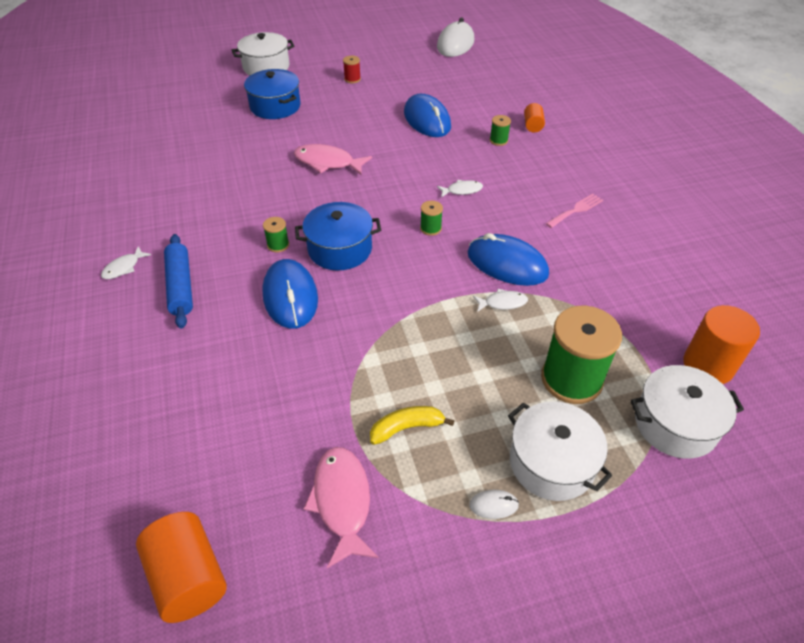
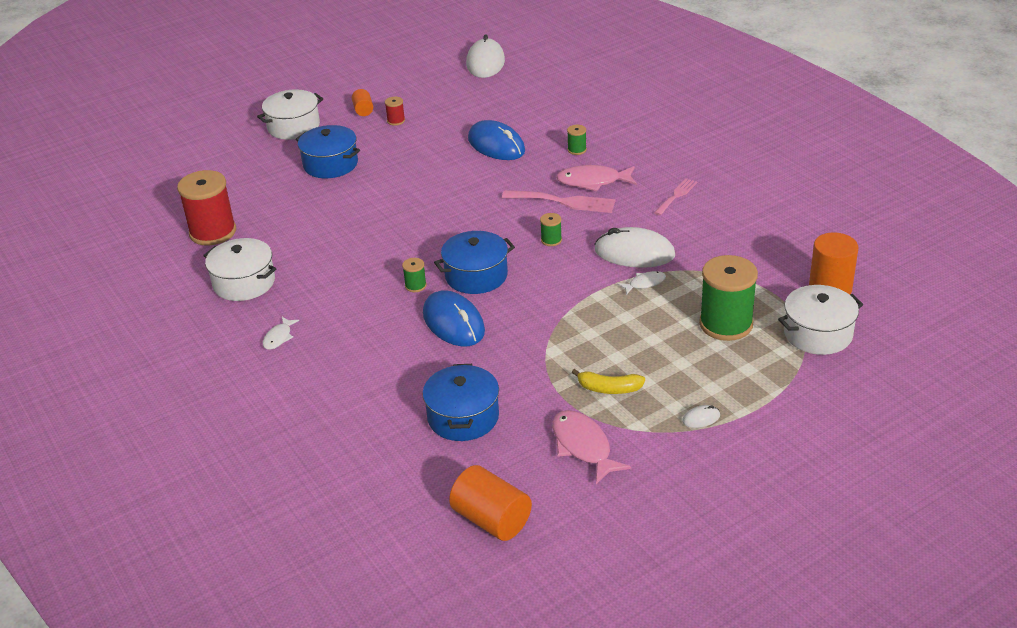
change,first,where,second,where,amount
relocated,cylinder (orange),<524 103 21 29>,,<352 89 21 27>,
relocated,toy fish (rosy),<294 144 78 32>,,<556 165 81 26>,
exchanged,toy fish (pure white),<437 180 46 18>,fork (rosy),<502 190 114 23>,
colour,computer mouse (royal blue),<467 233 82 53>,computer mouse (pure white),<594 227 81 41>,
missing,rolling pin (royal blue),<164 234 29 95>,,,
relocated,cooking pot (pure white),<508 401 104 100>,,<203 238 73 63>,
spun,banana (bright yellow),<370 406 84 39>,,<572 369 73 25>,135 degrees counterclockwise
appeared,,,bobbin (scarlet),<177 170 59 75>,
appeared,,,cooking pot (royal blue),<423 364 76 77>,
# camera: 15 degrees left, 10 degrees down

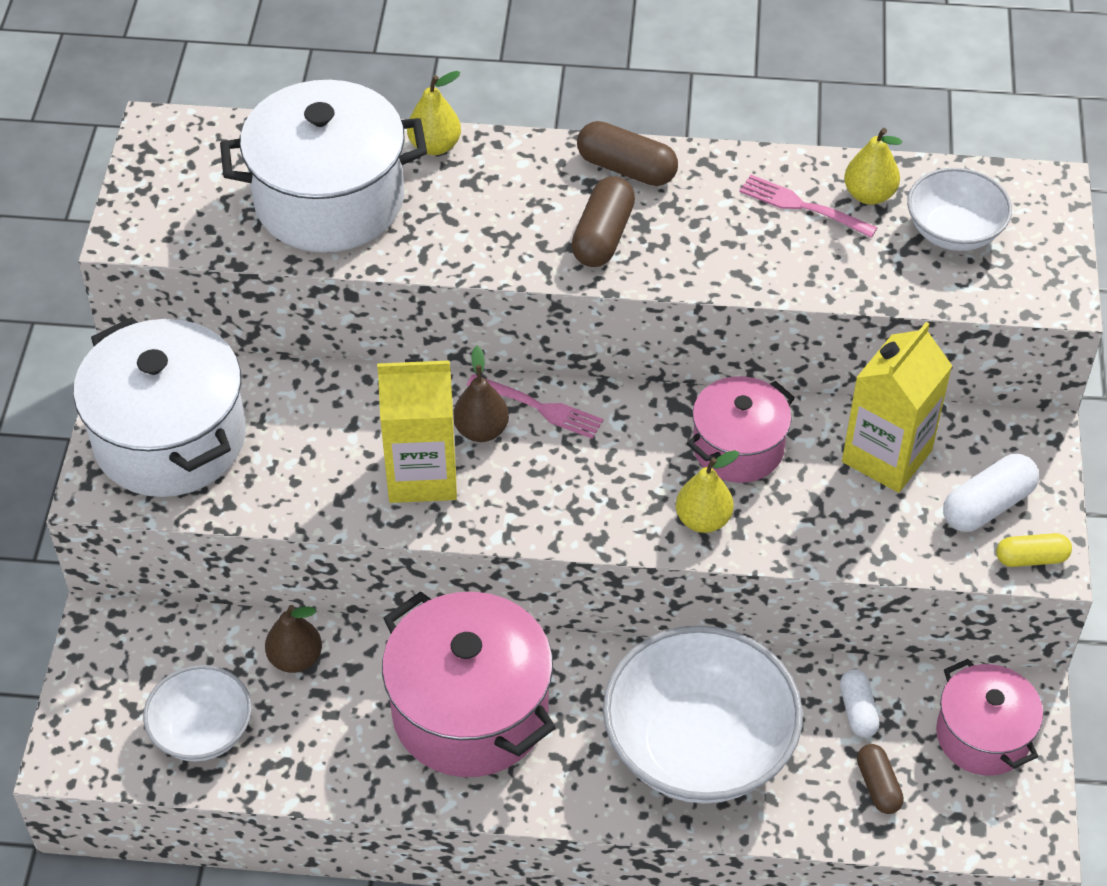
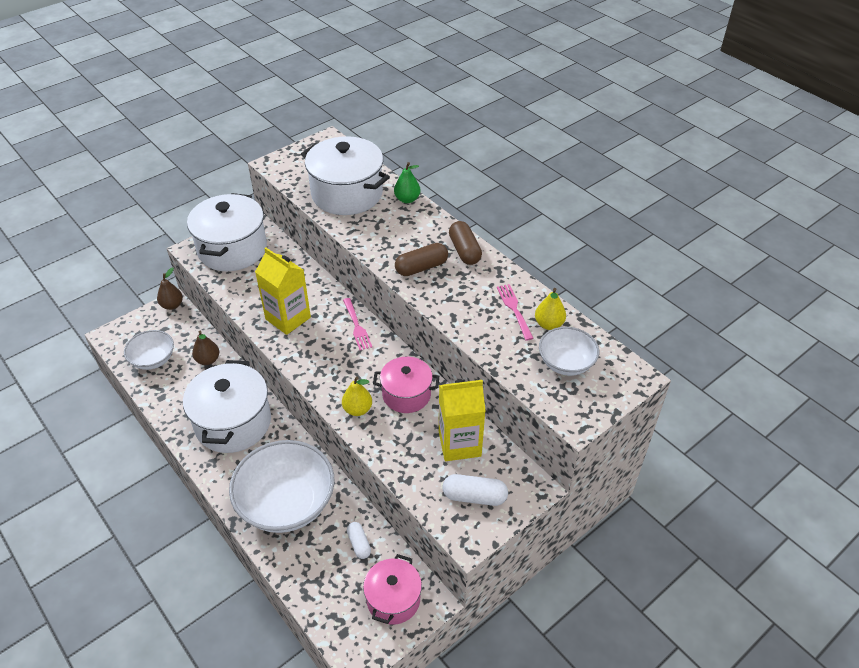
change,first,where,second,where,amount
colour,toy pear (bright yellow),<407 71 54 84>,toy pear (leaf-green),<394 162 26 41>,
relocated,toy pear (dark brown),<453 346 56 96>,,<157 267 26 43>,
missing,capsule (bright yellow),<996 533 76 34>,,,
colour,cooking pot (rosy),<382 591 174 186>,cooking pot (pure white),<183 360 88 93>,
spun,capsule (pure white),<840 669 39 69>,,<347 522 24 37>,60 degrees counterclockwise
missing,capsule (dark brown),<857 744 47 70>,,,
# camera: 45 degrees right, 5 degrees down

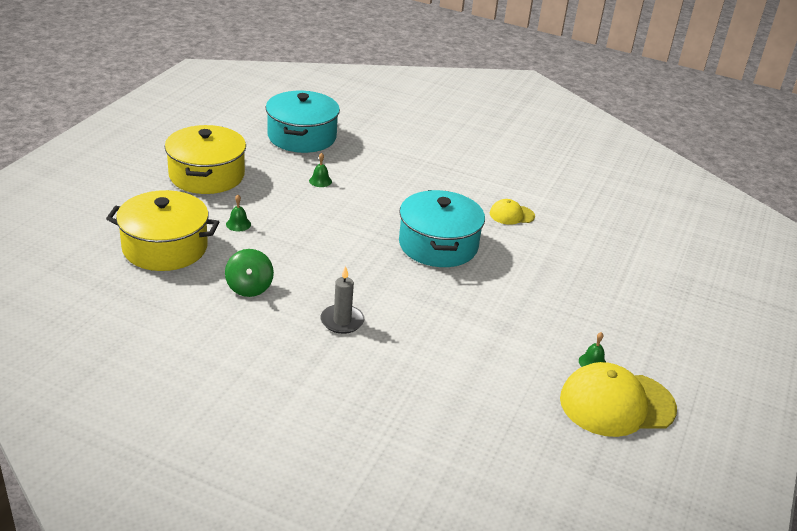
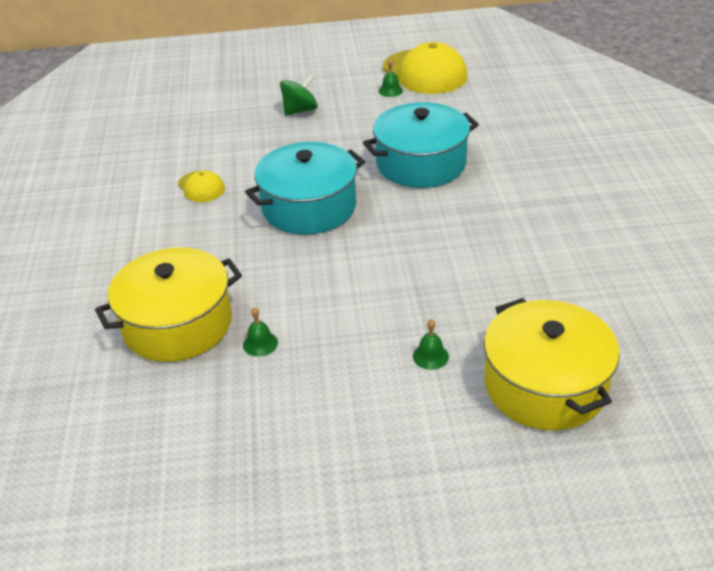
change,first,where,second,where,amount
relocated,cooking pot (aqua),<266 91 74 62>,,<363 102 116 86>,
relocated,cooking pot (bright yellow),<165 125 81 69>,,<95 247 147 115>,
relocated,toy top (leaf-green),<225 249 49 48>,,<280 75 38 41>,
missing,wax candle (grey),<321 266 43 68>,,,
# camera: 115 degrees left, 5 degrees up

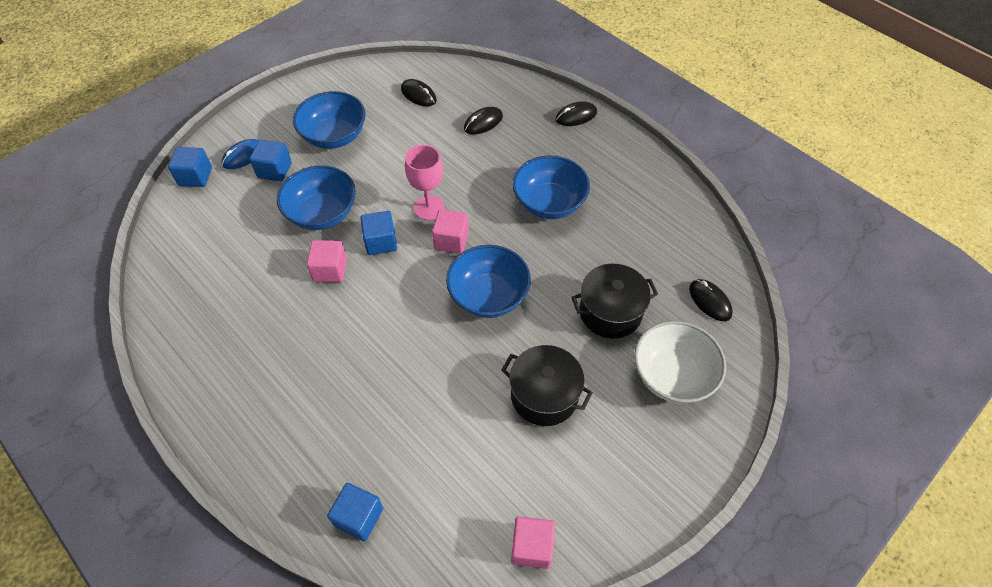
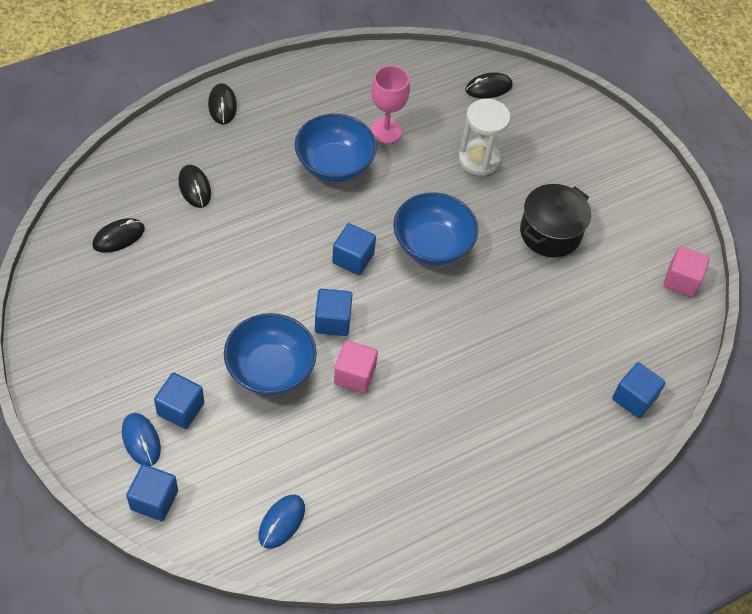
change,first,where,second,where,amount
missing,deep dish (royal blue),<293 91 73 58>,,,
relocated,chalice (rosy),<405 145 39 75>,,<370 65 40 79>,
colour,solid cube (rosy),<432 209 37 45>,solid cube (royal blue),<332 223 44 52>,
exchanged,cooking pot (ebony),<571 264 87 75>,hourglass (pure white),<458 99 53 77>,
missing,deep dish (pure white),<634 321 92 82>,,,
appeared,,,computer mouse (royal blue),<259 495 46 54>,
# camera: 80 degrees left, 0 degrees up

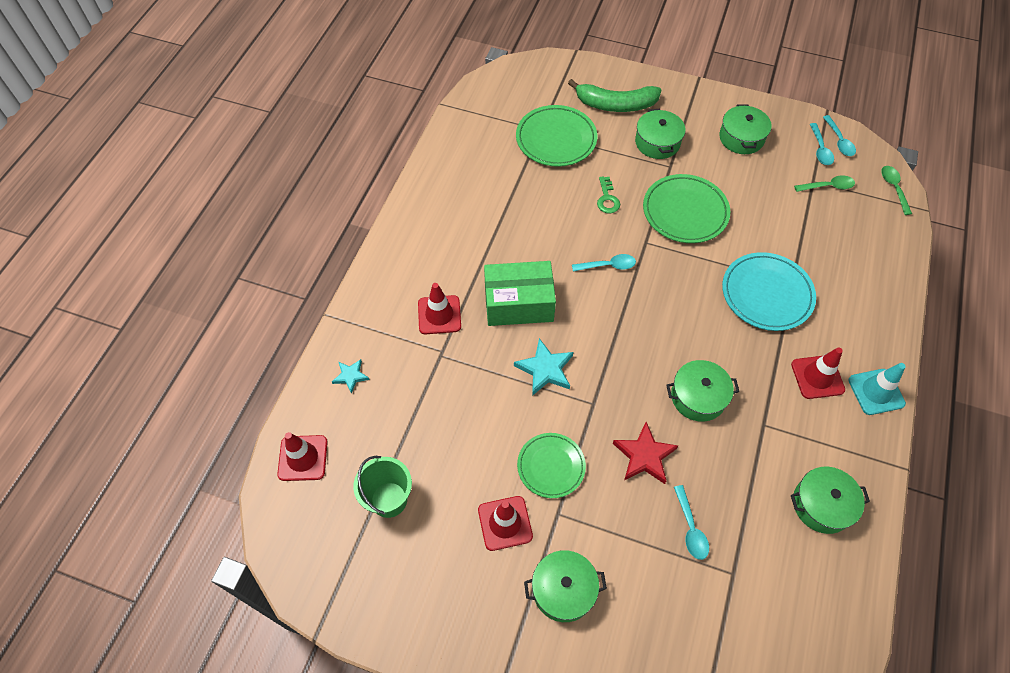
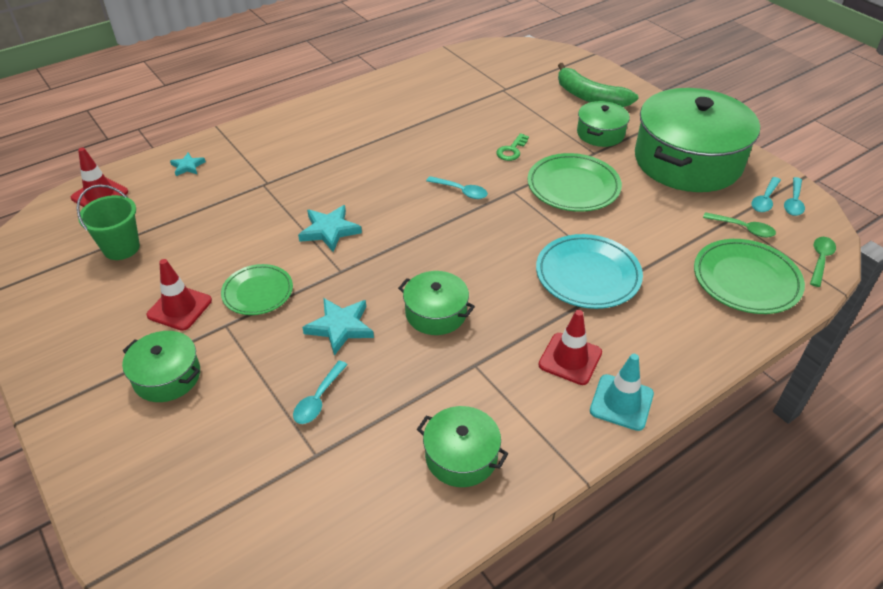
change,first,where,second,where,amount
size,cooking pot (leaf-green),<719 104 53 50>,,<635 88 125 104>,x2.15
relocated,plate (leaf-green),<516 105 81 62>,,<694 239 111 75>,
missing,parcel (leaf-green),<484 261 72 65>,,,
missing,road cone (scarlet),<418 283 43 51>,,,
colour,five-pointed star (scarlet),<613 422 65 62>,five-pointed star (aqua),<302 298 72 58>,
# camera: 35 degrees right, 15 degrees down

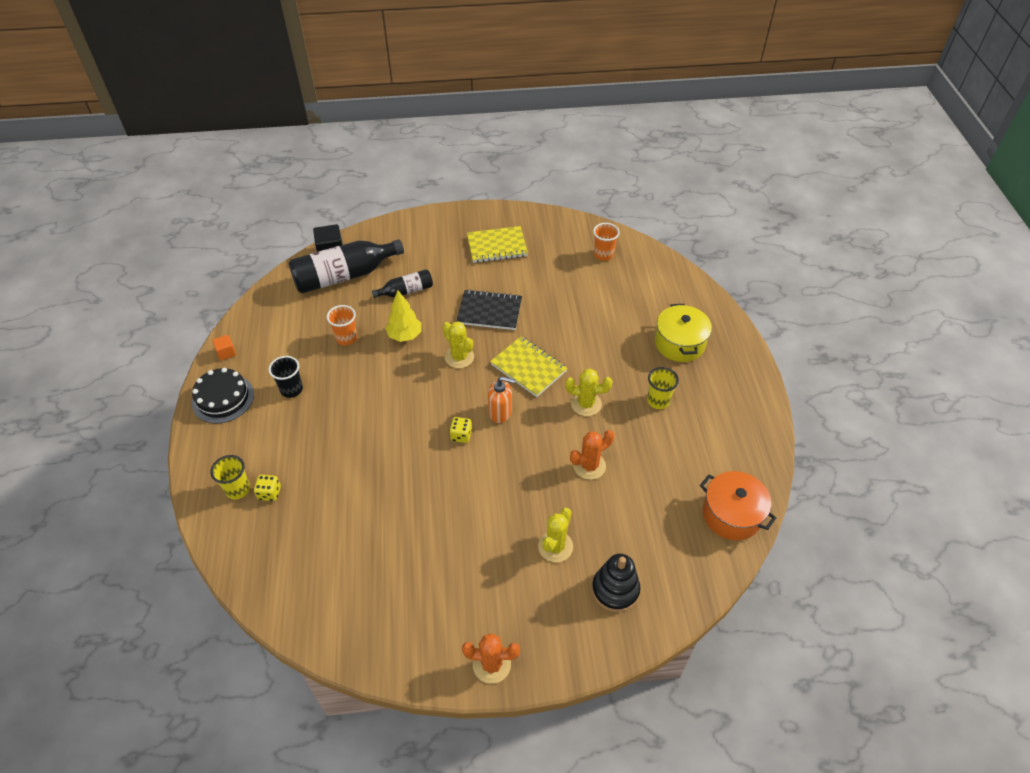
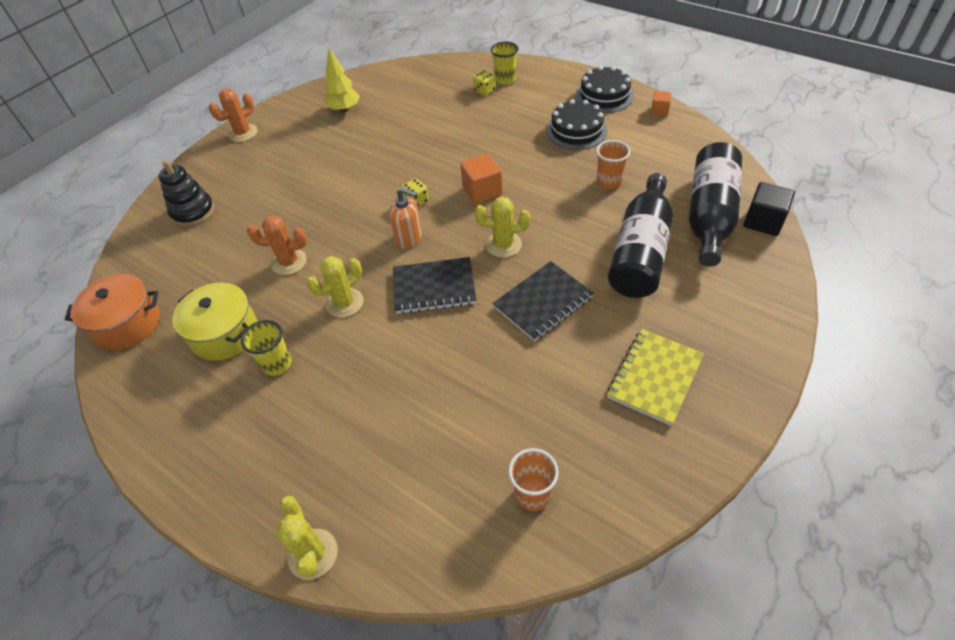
change,first,where,second,where,amount
size,flask (ebony),<372 269 61 29>,,<608 173 65 125>,x1.89
relocated,fir tree (bright yellow),<385 290 36 52>,,<325 49 35 63>,
relocated,cooking pot (bright yellow),<655 304 57 58>,,<172 283 86 78>,
colour,notepad (bright yellow),<490 336 77 61>,notepad (ebony),<393 257 83 57>,
exchanged,beaker (ebony),<269 356 34 42>,cake (ebony),<546 99 62 51>,
spun,soap pump (orange),<488 376 27 47>,,<389 188 33 60>,120 degrees counterclockwise
spun,cactus (orange),<570 430 44 50>,,<247 215 60 60>,75 degrees clockwise
relocated,cactus (bright yellow),<538 508 35 54>,,<276 496 62 84>,
appeared,,,solid cube (orange),<460 154 42 50>,
# camera: 135 degrees right, 0 degrees up

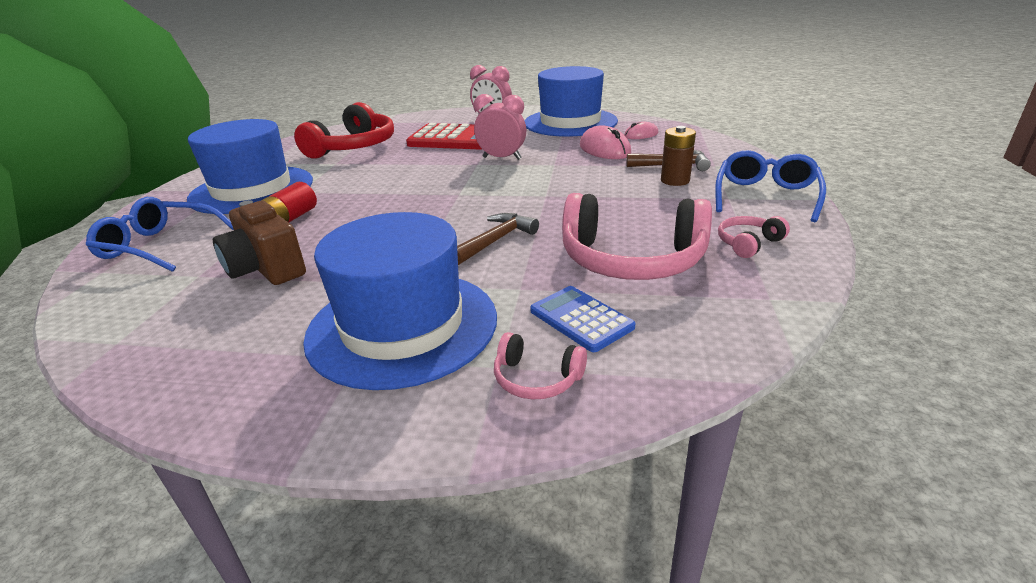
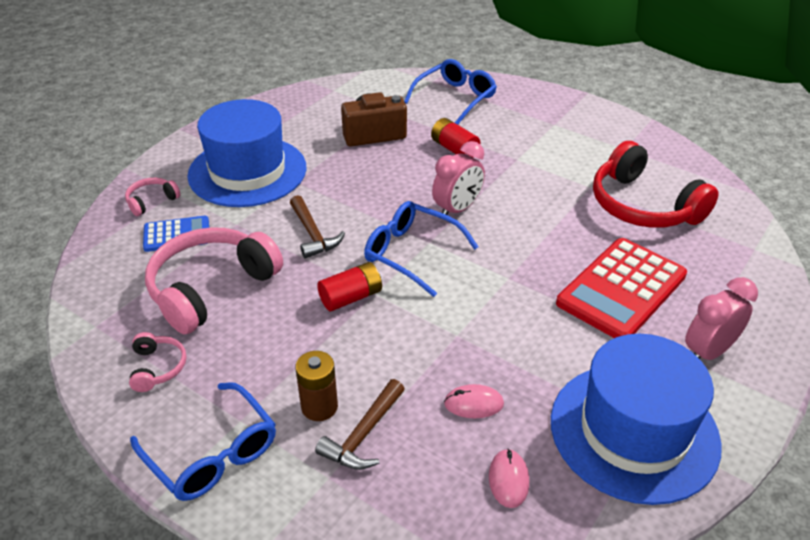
change,first,where,second,where,amount
relocated,alarm clock (rosy),<473 94 53 66>,,<432 141 53 74>,
missing,top hat (royal blue),<187 119 126 95>,,,
size,computer mouse (rosy),<580 126 51 33>,,<444 384 60 34>,x0.60
appeared,,,glasses (royal blue),<364 201 114 96>,
appeared,,,power cell (scarlet),<317 262 65 49>,
# camera: 115 degrees right, 10 degrees up

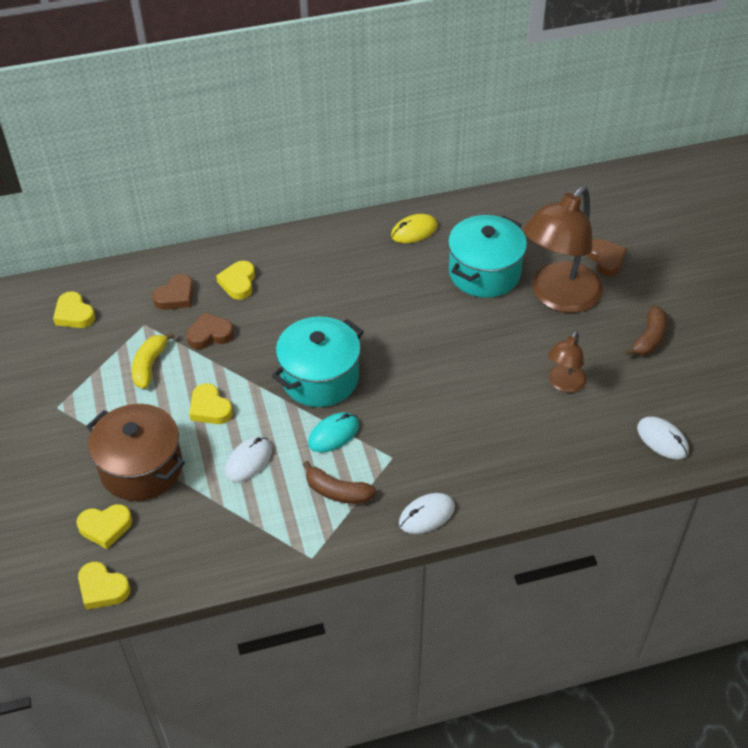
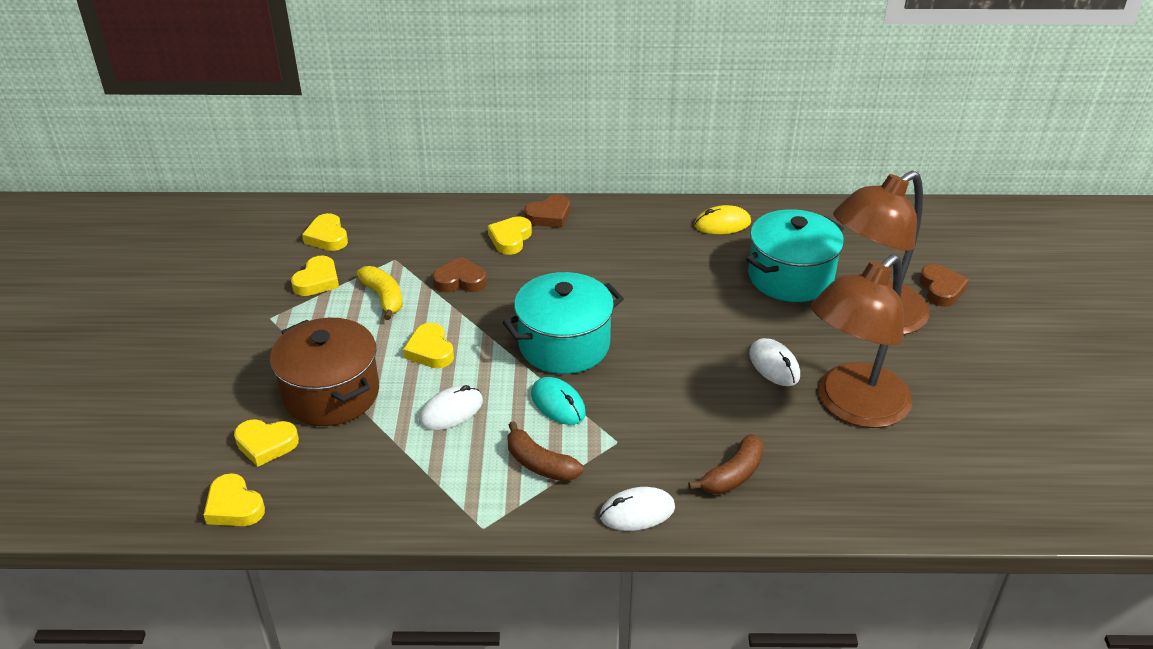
change,first,where,second,where,amount
relocated,love heart (dark brown),<152 274 42 36>,,<524 194 46 34>,
relocated,banana (dark brown),<625 306 42 50>,,<688 434 76 60>,
size,desk lamp (dark brown),<548 331 39 62>,,<811 254 102 174>,x2.00
spun,banana (bright yellow),<132 332 42 57>,,<357 266 46 54>,120 degrees clockwise
spun,computer mouse (aqua),<308 412 51 40>,,<531 377 55 48>,75 degrees clockwise
relocated,computer mouse (pure white),<637 416 52 44>,,<749 338 51 48>,
appeared,,,love heart (bright yellow),<291 256 48 40>,
# camera: 15 degrees right, 10 degrees down

